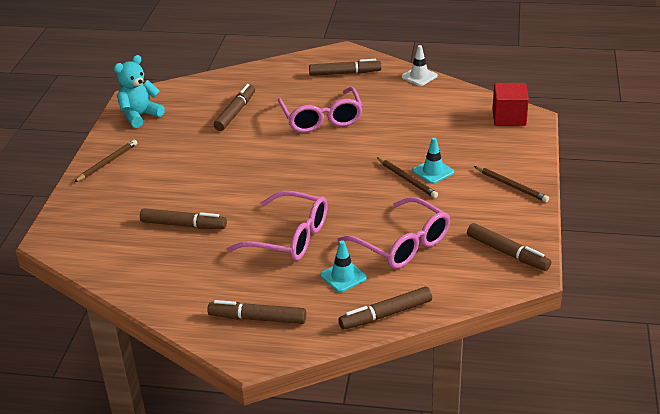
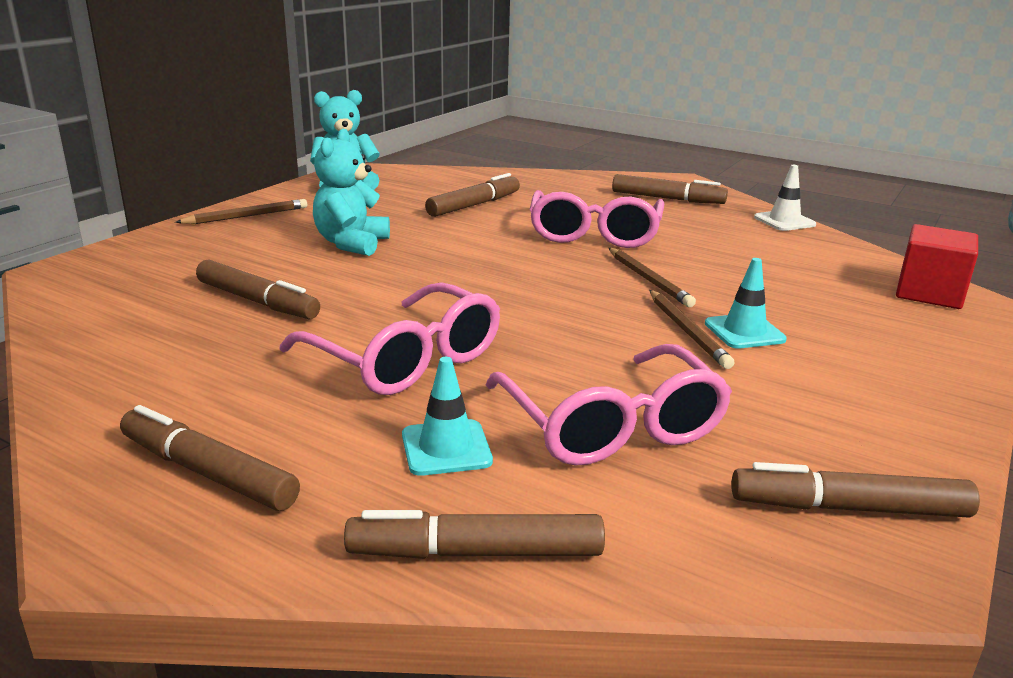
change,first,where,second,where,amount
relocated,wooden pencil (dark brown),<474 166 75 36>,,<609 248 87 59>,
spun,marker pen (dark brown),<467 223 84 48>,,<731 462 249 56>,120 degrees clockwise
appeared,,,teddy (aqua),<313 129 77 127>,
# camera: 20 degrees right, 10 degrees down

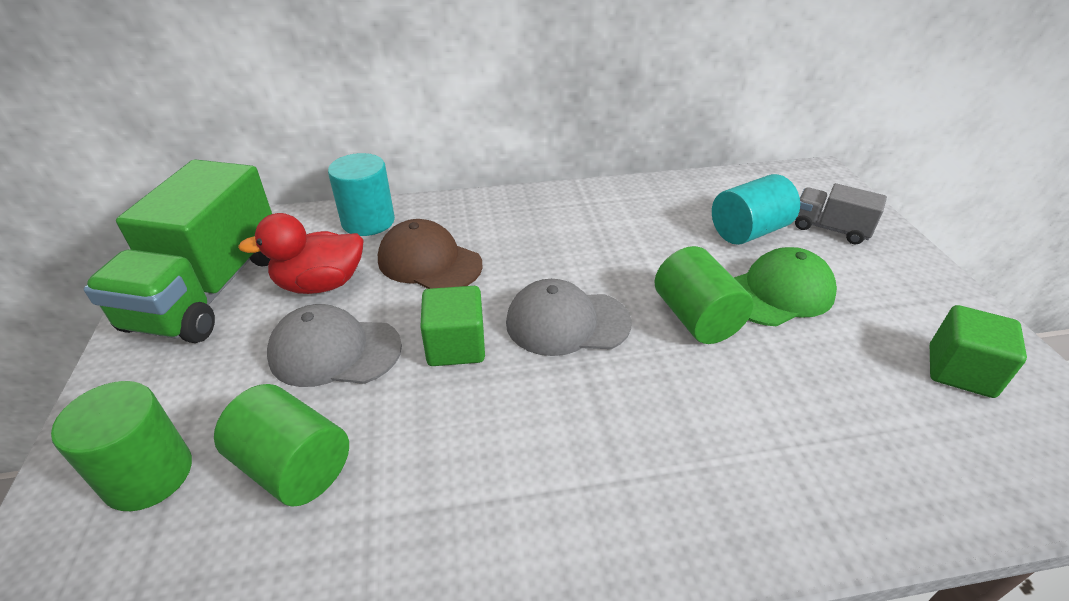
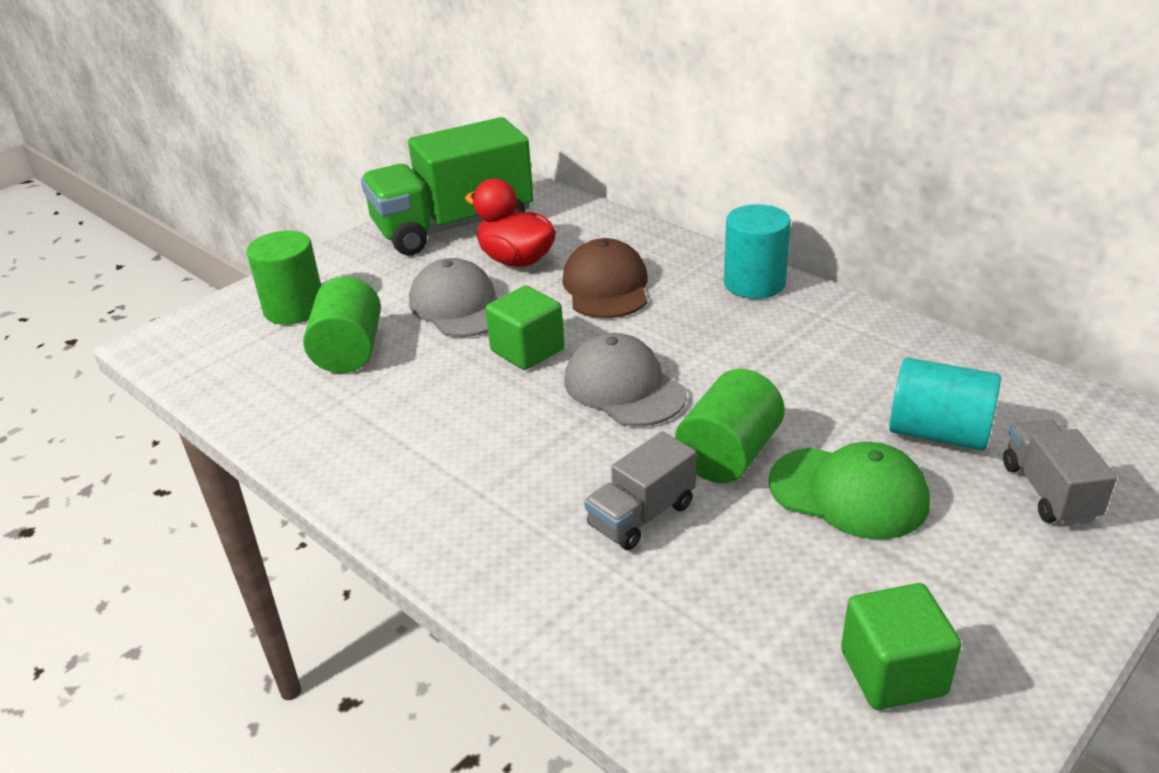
change,first,where,second,where,amount
relocated,cylinder (aqua),<328 153 67 83>,,<724 204 67 95>,
appeared,,,truck (grey),<584 431 113 119>,
# camera: 55 degrees right, 5 degrees down

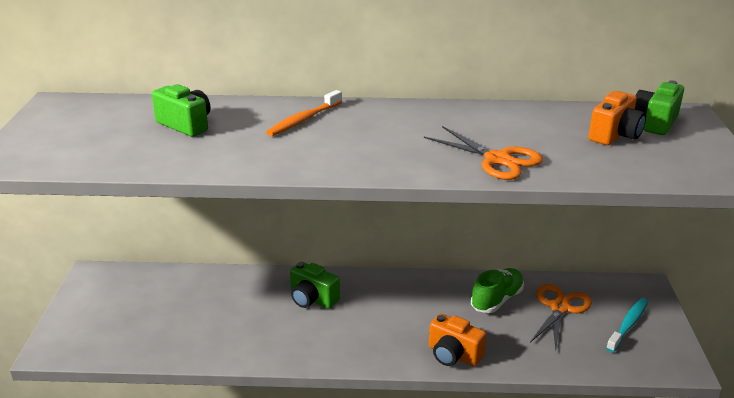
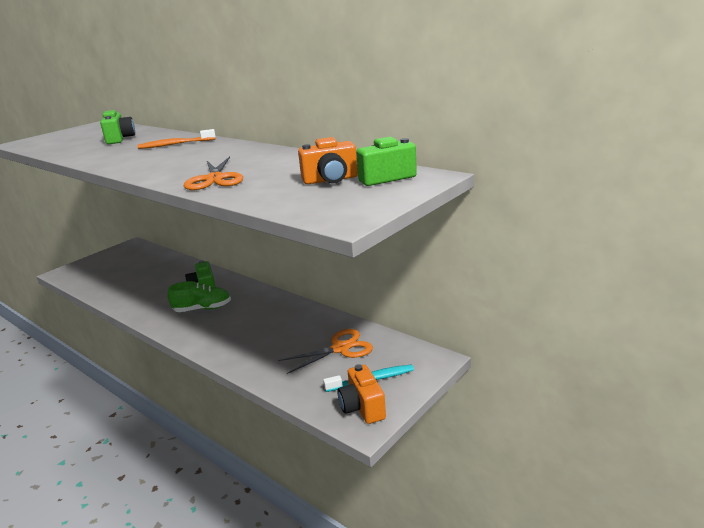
change,first,where,second,where,amount
relocated,sneaker (leaf-green),<471 268 53 45>,,<167 281 64 31>,
relocated,camera (orange),<429 314 58 52>,,<337 364 49 60>,
# camera: 40 degrees right, 5 degrees down

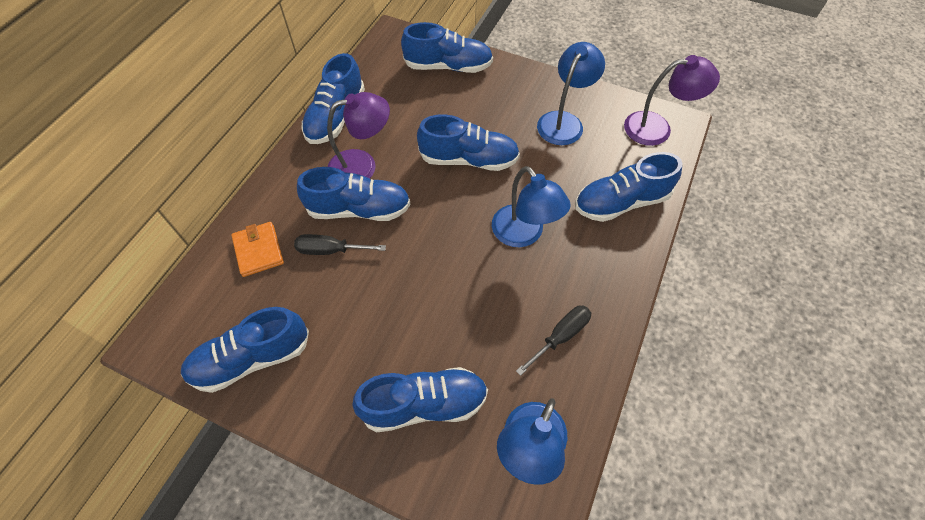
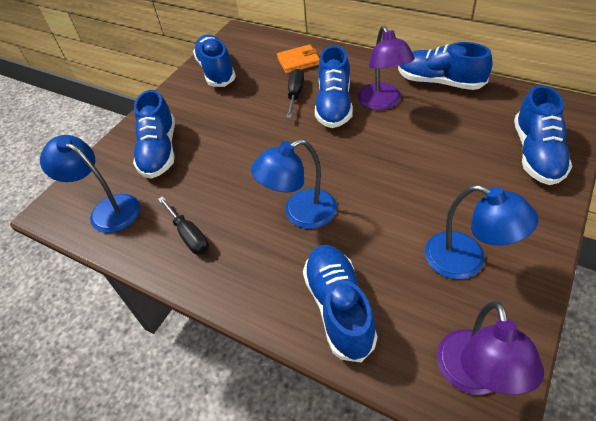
change,first,where,second,where,amount
missing,sneaker (royal blue),<417 114 103 57>,,,
# camera: 100 degrees right, 10 degrees down

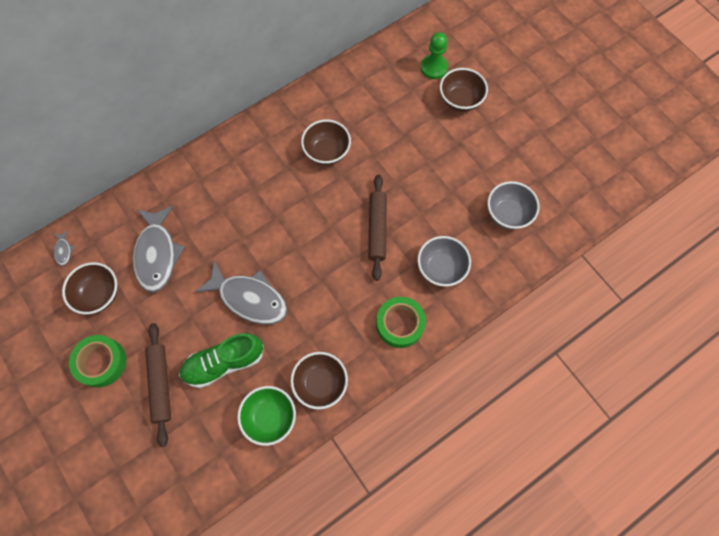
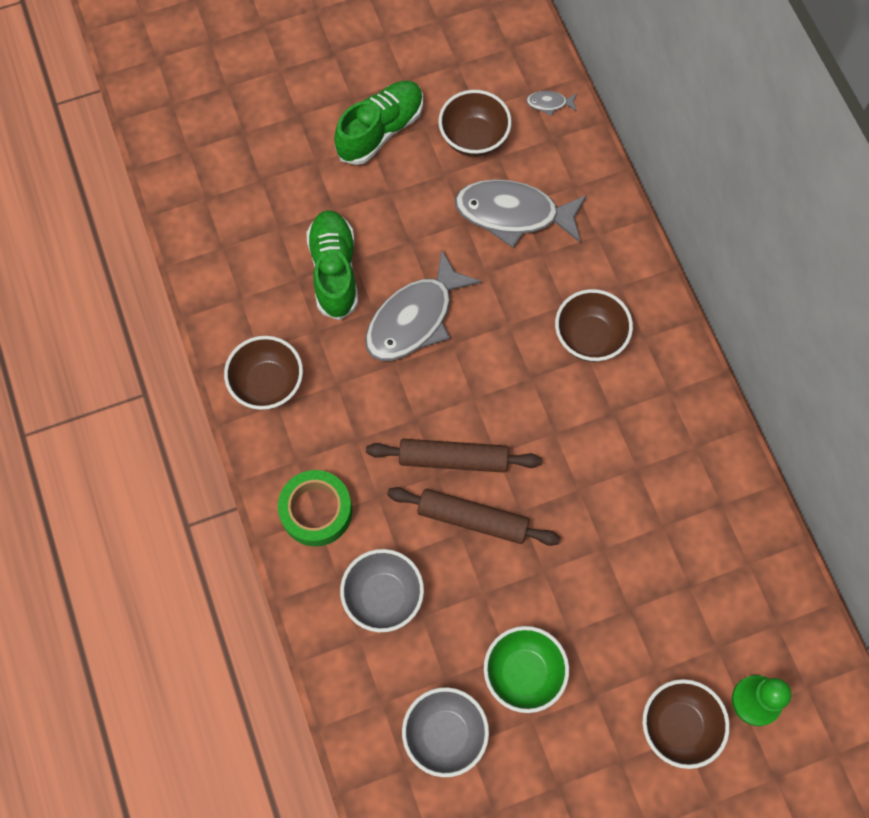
change,first,where,second,where,amount
relocated,deep dish (dark brown),<301 119 50 46>,,<555 289 78 73>,
relocated,rolling pin (dark brown),<145 323 26 124>,,<366 439 176 34>,
exchanged,tape (leaf-green),<69 335 57 52>,sneaker (leaf-green),<334 81 89 84>,
relocated,deep dish (leaf-green),<237 386 59 60>,,<484 626 85 87>,
# camera: 105 degrees right, 0 degrees up

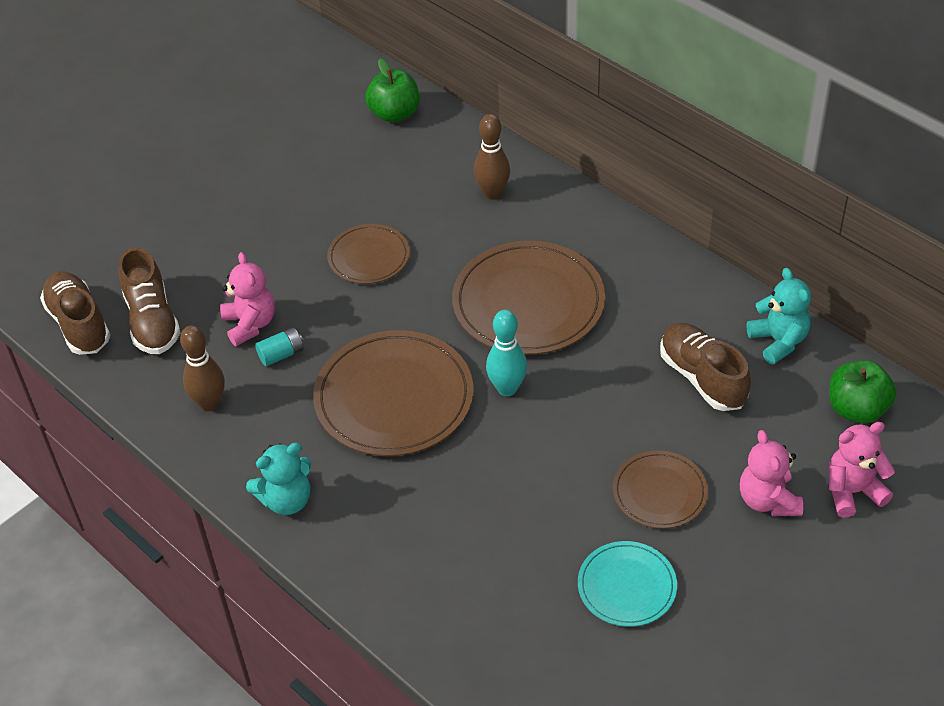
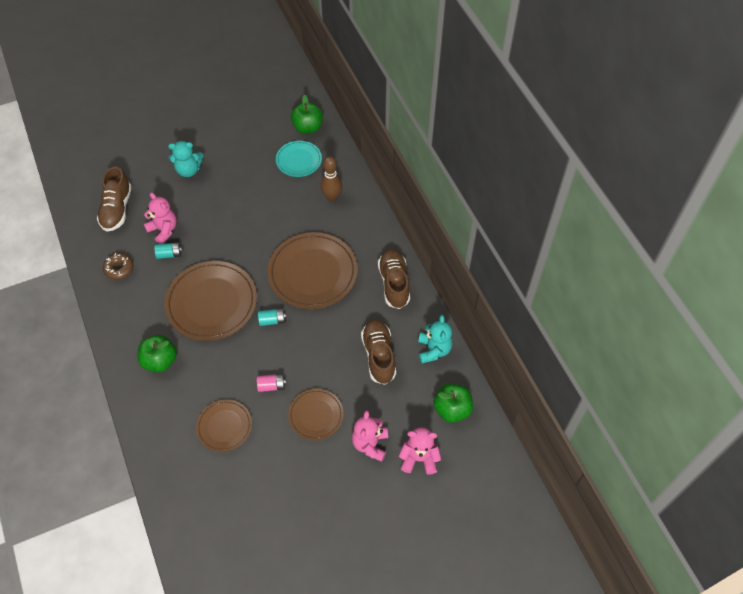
change,first,where,second,where,amount
relocated,plate (dark brown),<327 224 83 60>,,<196 399 56 53>,
spun,teddy (rosy),<220 252 55 94>,,<144 193 33 51>,45 degrees counterclockwise
relocated,sneaker (dark brown),<40 271 70 84>,,<378 249 32 60>,
exchanged,skittle (aqua),<486 309 41 87>,power cell (aqua),<258 308 28 18>,
exchanged,skittle (dark brown),<180 325 45 86>,donut (dark brown),<103 253 31 27>,
relocated,teddy (aqua),<246 442 65 73>,,<168 140 36 37>,
relocated,plate (aqua),<578 541 99 86>,,<276 141 46 36>,
appeared,,,apple fruit (leaf-green),<137 335 40 37>,
appeared,,,power cell (rosy),<257 374 29 18>,
# camera: 20 degrees right, 10 degrees up

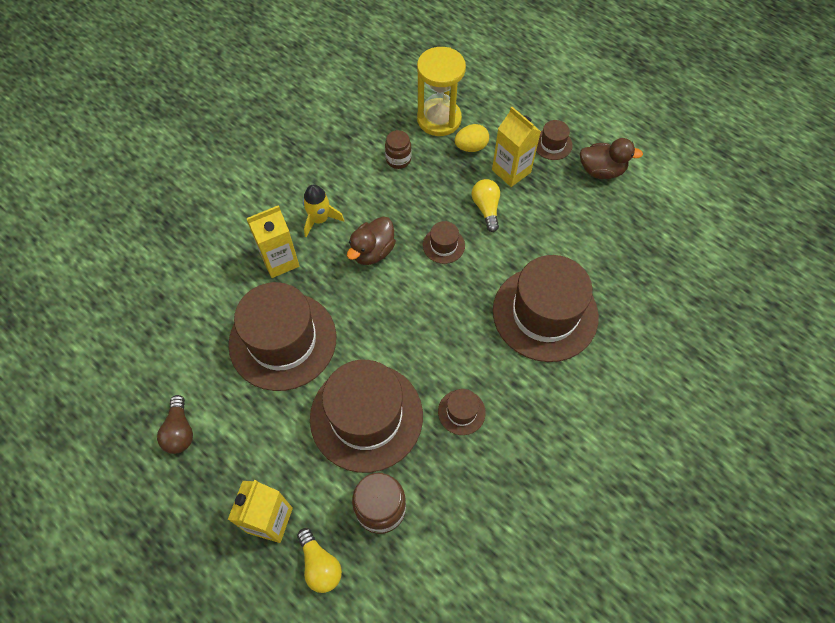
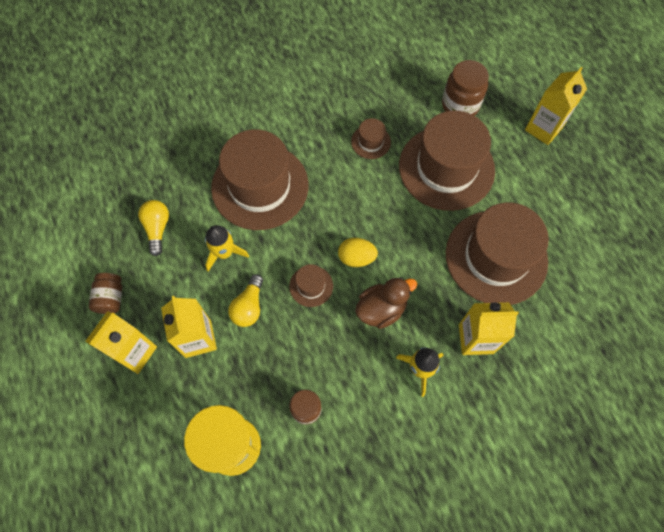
change,first,where,second,where,amount
exchanged,top hat (dark brown),<536 120 37 40>,carton (bright yellow),<85 311 72 63>,
relocated,toy egg (bright yellow),<454 124 35 28>,,<338 238 40 29>,
exchanged,toy duck (dark brown),<580 138 63 41>,jam jar (dark brown),<89 273 33 41>,
missing,light bulb (dark brown),<157 395 36 59>,,,
relocated,light bulb (bright yellow),<297 528 45 65>,,<138 200 31 56>,
appeared,,,rocket (bright yellow),<205 225 44 47>,
# camera: 155 degrees left, 5 degrees up

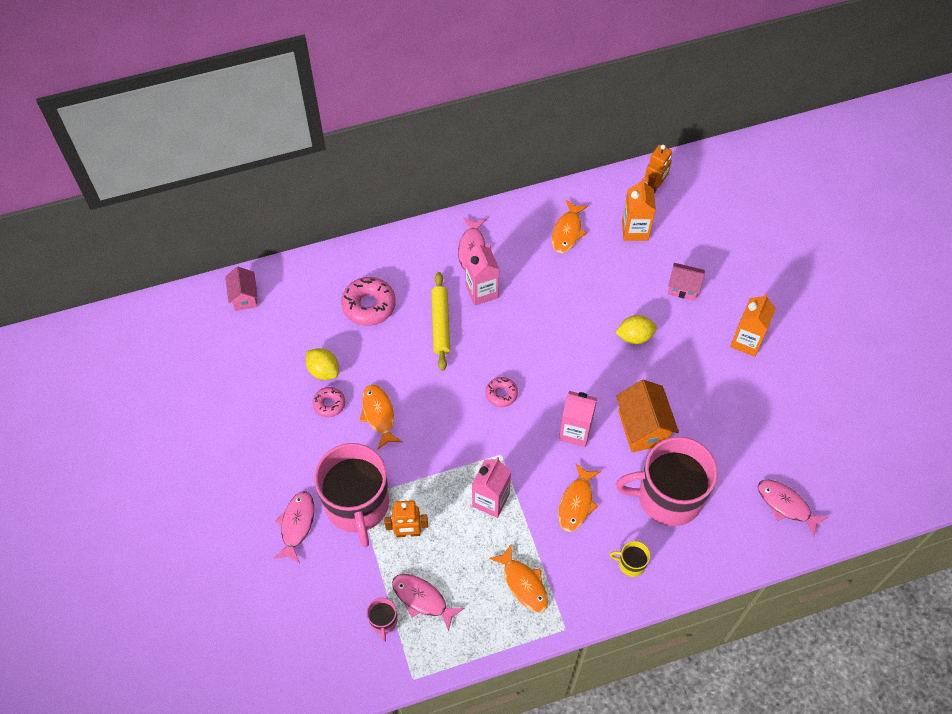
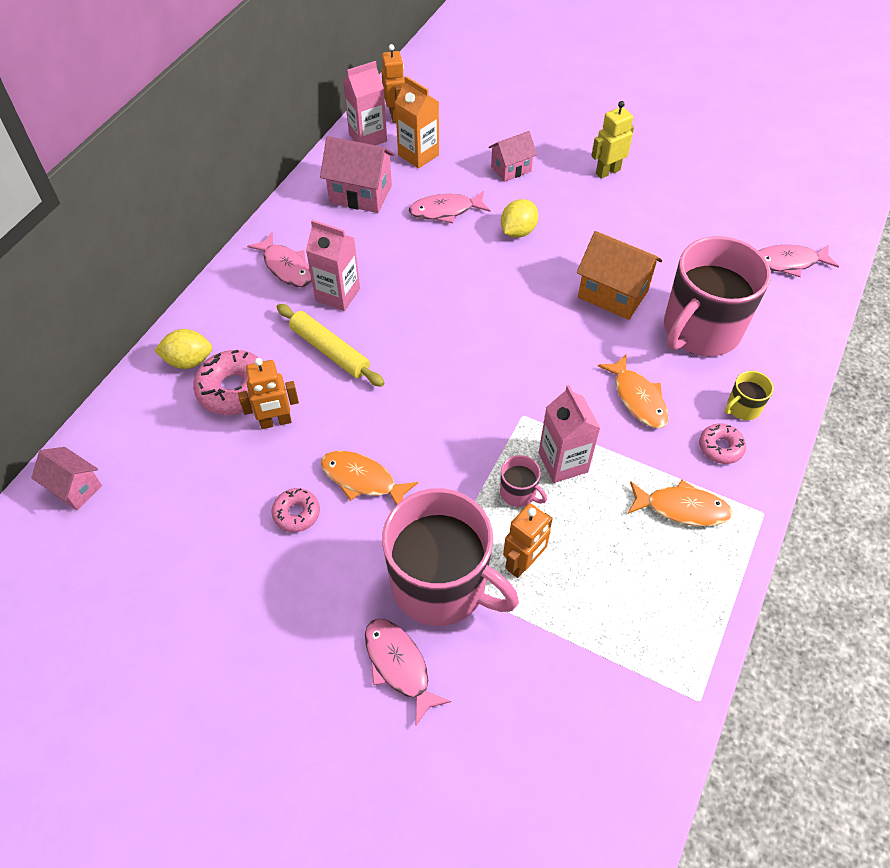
change,first,where,second,where,amount
exchanged,toy fish (orange),<552 200 36 53>,cottage (rosy),<320 136 75 77>,
exchanged,carton (orange),<730 293 46 64>,toy robot (bright yellow),<591 101 43 78>,
relocated,toy lemon (bright yellow),<306 348 33 32>,,<154 329 58 40>,
relocated,donut (rosy),<485 377 33 30>,,<699 424 47 40>,
relocated,carton (rosy),<559 391 38 56>,,<343 61 44 84>,
relocated,toy fish (rosy),<392 574 72 58>,,<409 191 81 32>,
relocated,mug (rosy),<367 598 30 44>,,<500 455 47 52>,
appeared,,,toy robot (orange),<238 358 61 71>,
# camera: 45 degrees left, 5 degrees down

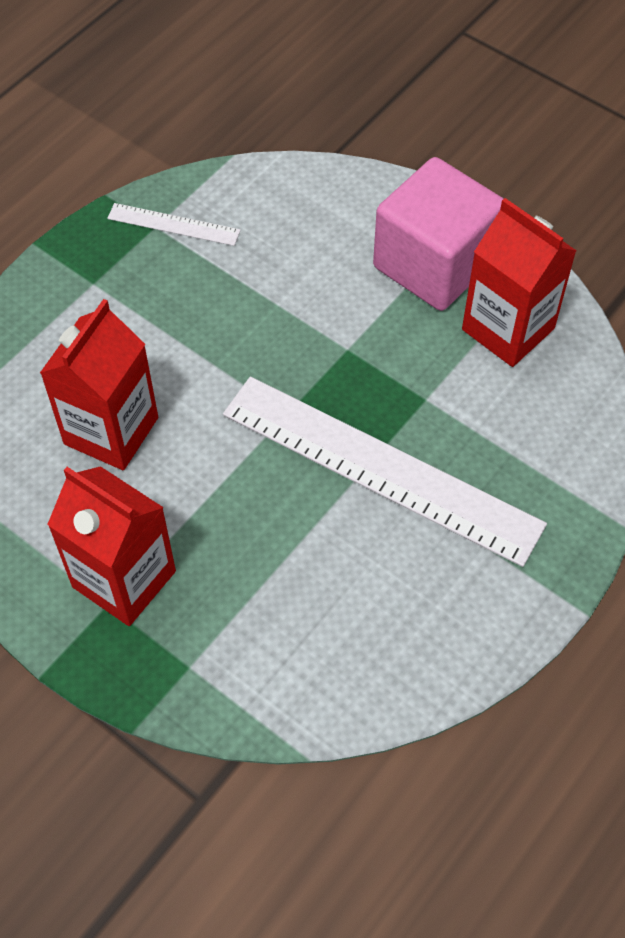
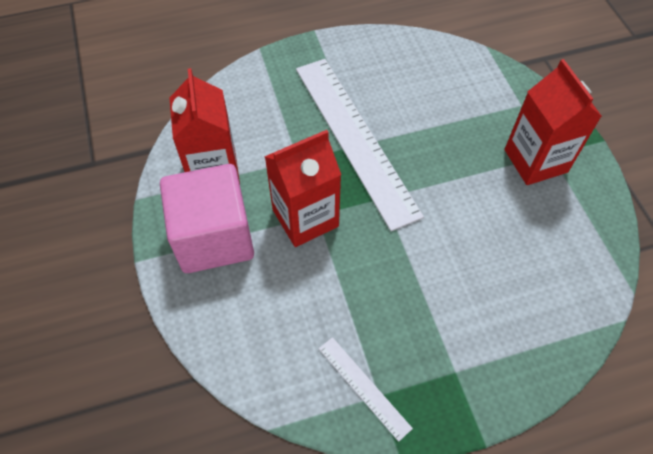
change,first,where,second,where,amount
relocated,carton (scarlet),<40 299 118 171>,,<265 130 76 117>,
# camera: 145 degrees left, 0 degrees up

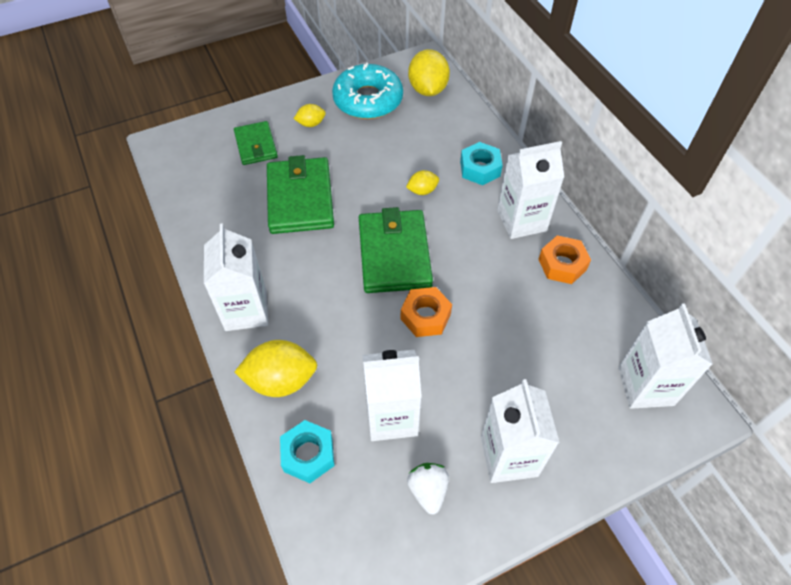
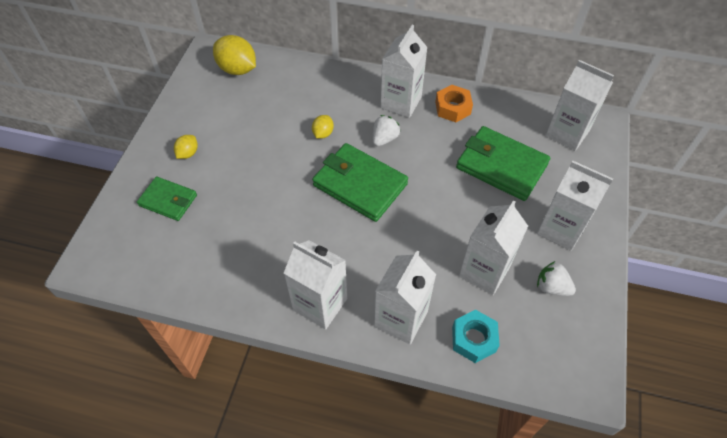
change,first,where,second,where,amount
missing,donut (aqua),<332 63 71 56>,,,
missing,hexagon nut (aqua),<460 142 43 43>,,,
relocated,billfold (leaf-green),<267 155 67 79>,,<456 126 94 75>,
missing,hexagon nut (orange),<401 287 51 50>,,,
exchanged,toy lemon (bright yellow),<234 340 83 57>,carton (pure white),<374 251 62 94>,
appeared,,,strawberry (pure white),<373 115 28 31>,
# camera: 50 degrees left, 0 degrees up

